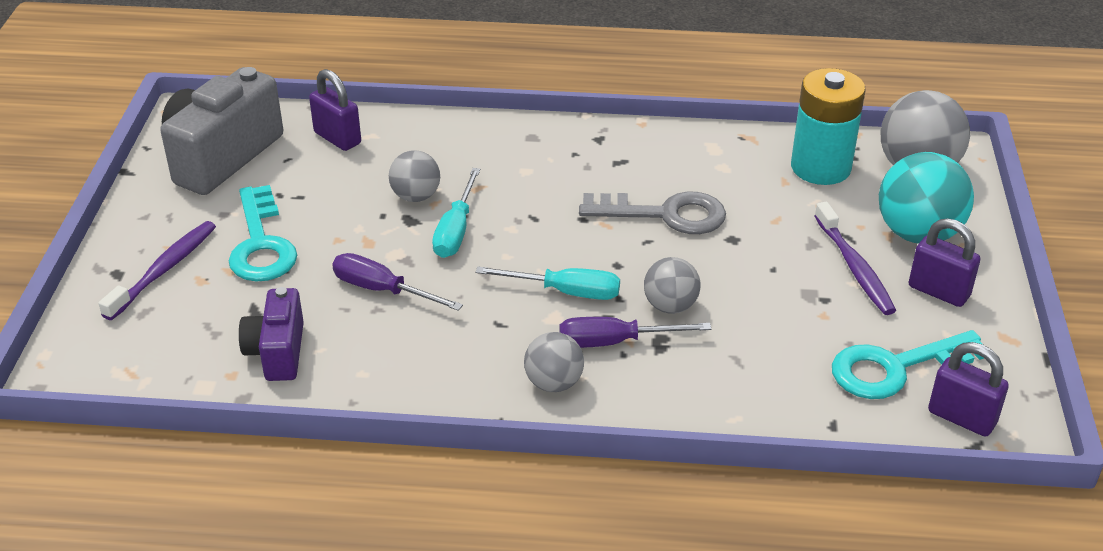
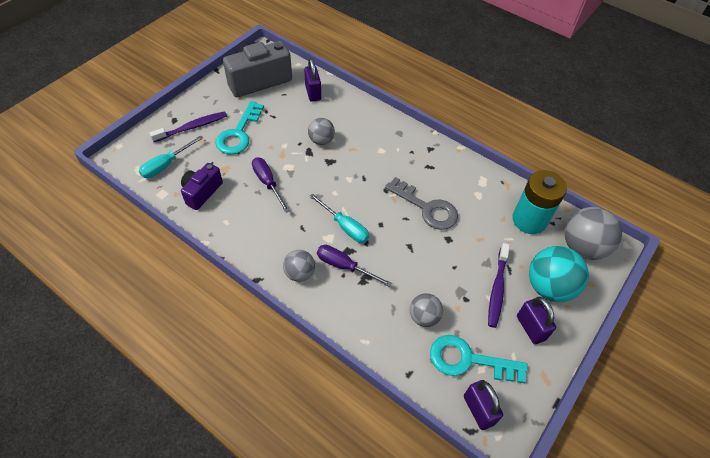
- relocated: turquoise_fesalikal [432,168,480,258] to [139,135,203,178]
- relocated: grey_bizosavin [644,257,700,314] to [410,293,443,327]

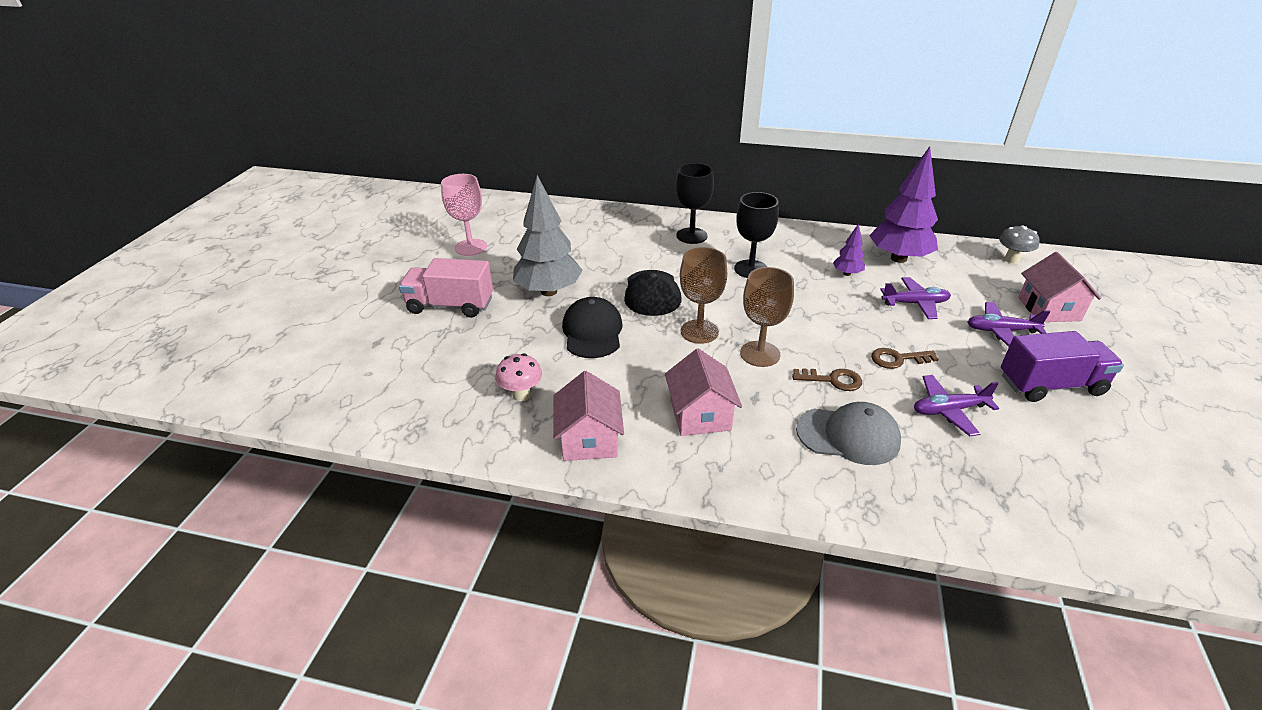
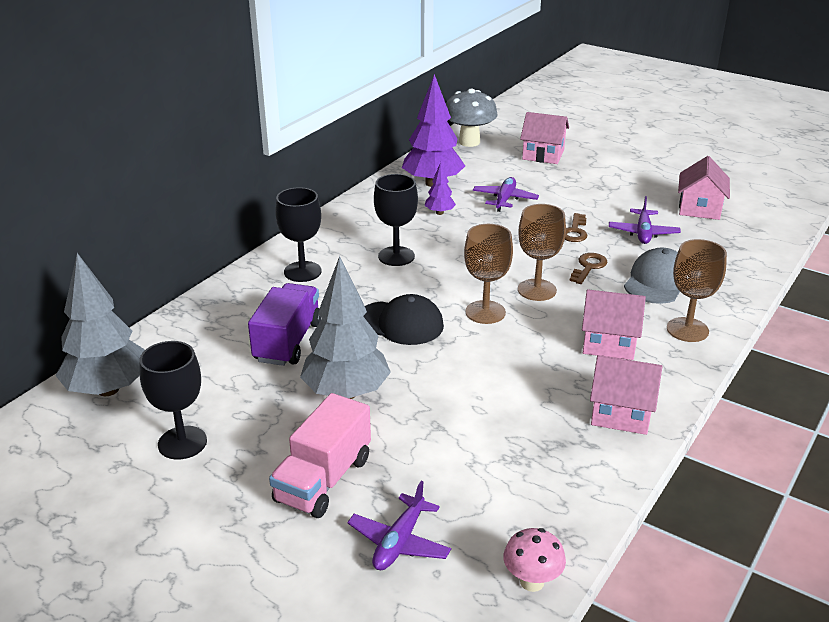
- colour: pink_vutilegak [441,174,487,256] to black_vutilegak [139,341,207,460]
- relocated: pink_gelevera [495,353,542,401] to [503,528,566,592]
- missing: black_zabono [562,297,623,358]
- relocated: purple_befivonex [968,302,1050,347] to [347,481,451,570]
- size: grey_gelevera [999,225,1039,264] = [446,89,498,147] x1.68
- relocated: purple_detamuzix [1001,331,1124,402] to [248,283,321,366]
- appeared: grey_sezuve [56,253,145,396]
- appeared: brown_vutilegak [667,239,727,342]
- appeared: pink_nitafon [678,156,730,220]

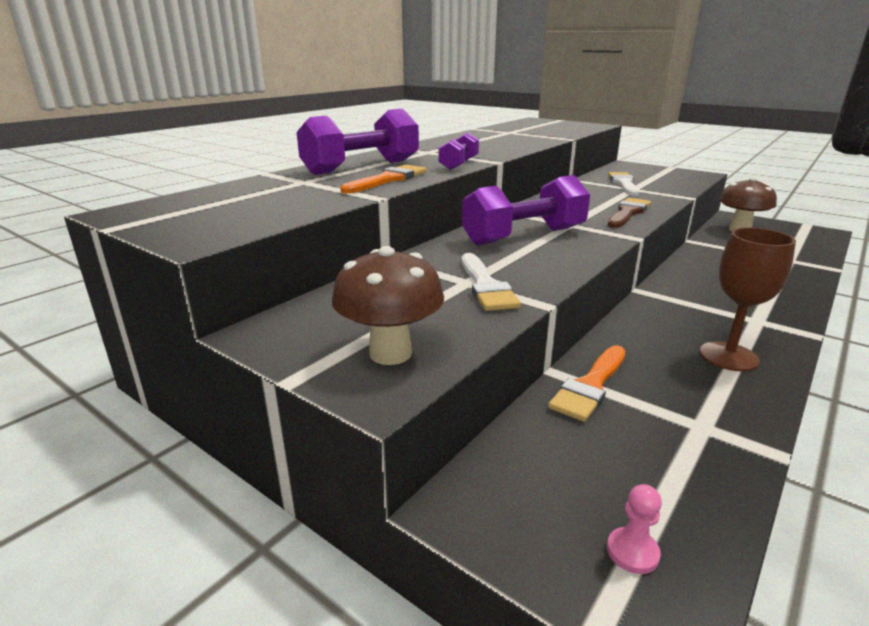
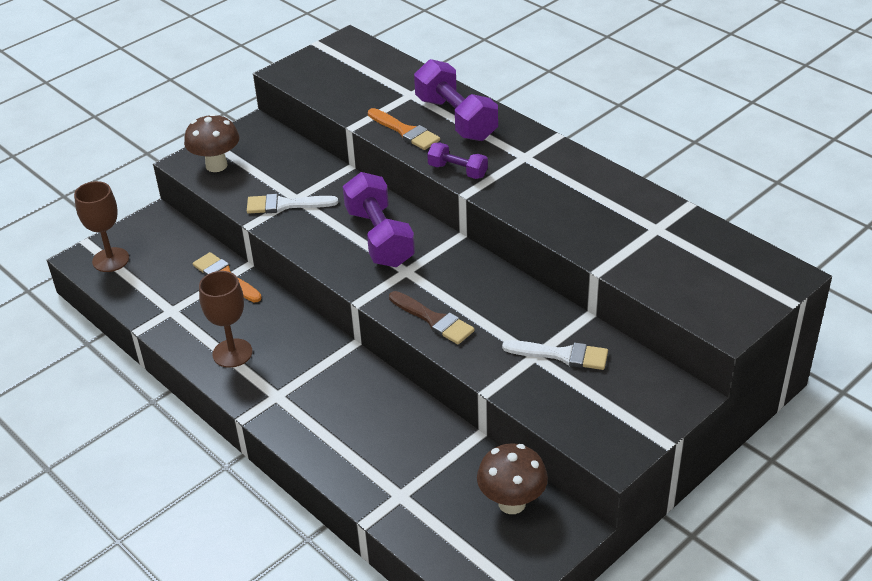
- exchanged: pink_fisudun [607,484,662,574] to brown_vutilegak [74,181,129,272]

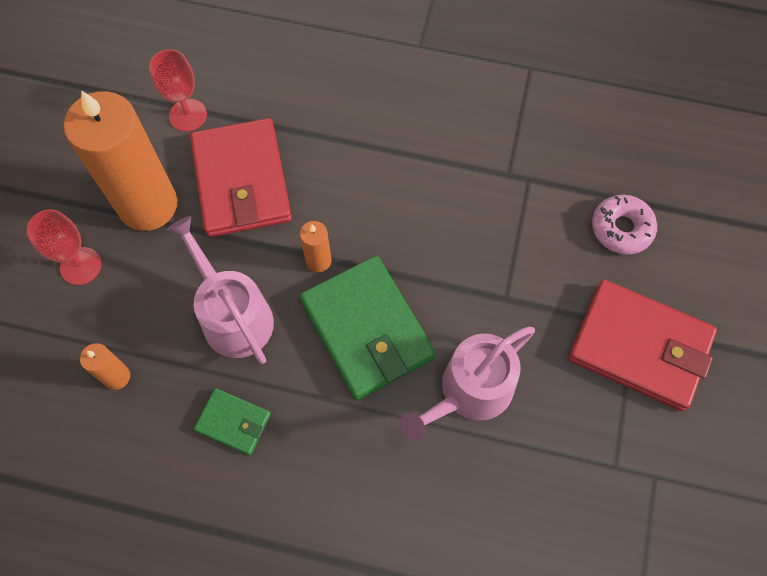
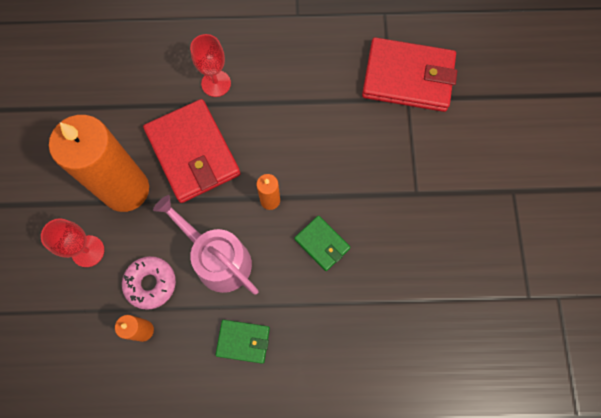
- relocated: red_vutilegak [149,49,207,132] to [190,34,231,97]
- size: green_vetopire [300,256,436,400] = [294,216,350,271] x0.50
- missing: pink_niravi [400,326,535,441]
- relocated: red_vetopire [568,280,717,411] to [362,37,457,112]
- relocated: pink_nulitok [592,195,657,255] to [122,256,176,310]

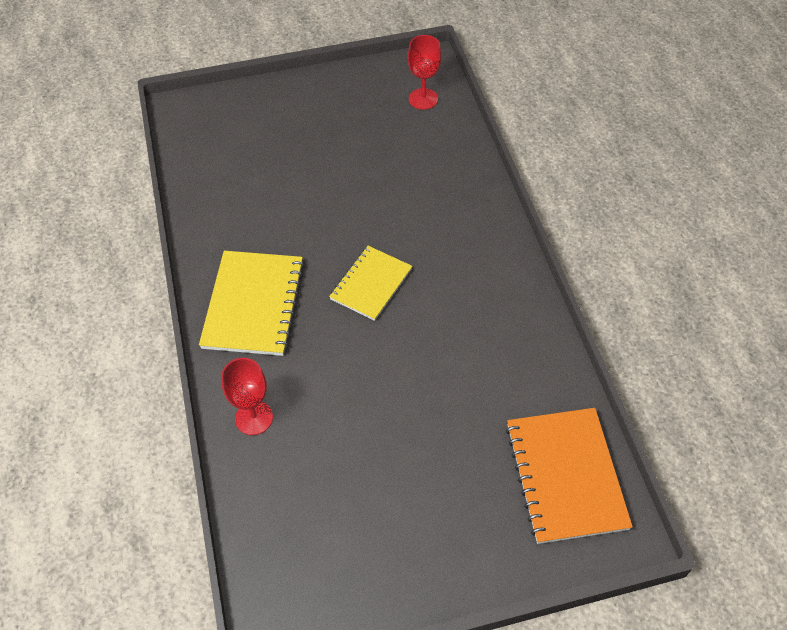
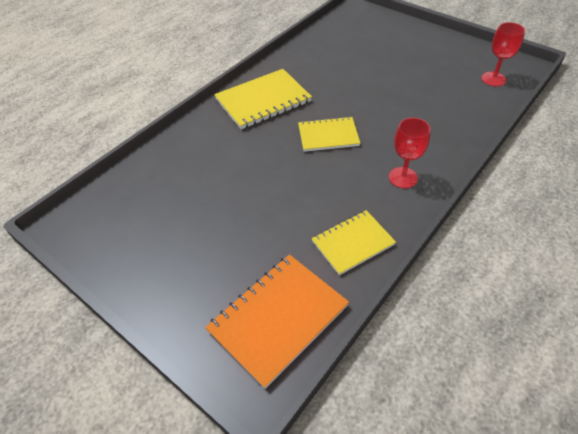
- relocated: red_vutilegak [221,358,273,435] to [389,118,431,188]
- appeared: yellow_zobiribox [311,210,396,275]

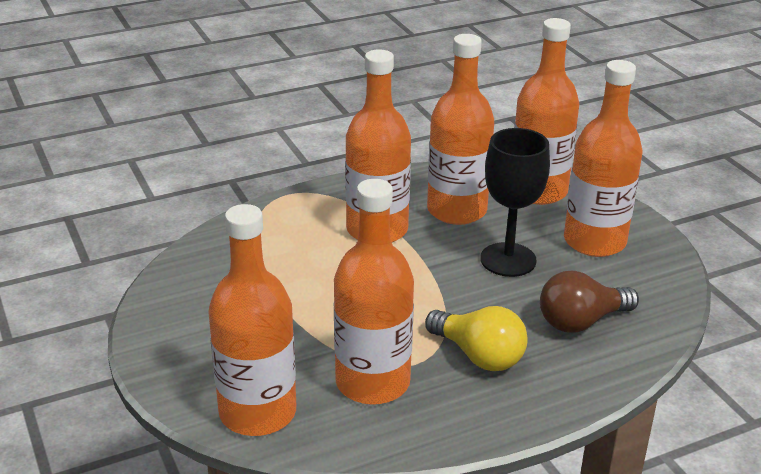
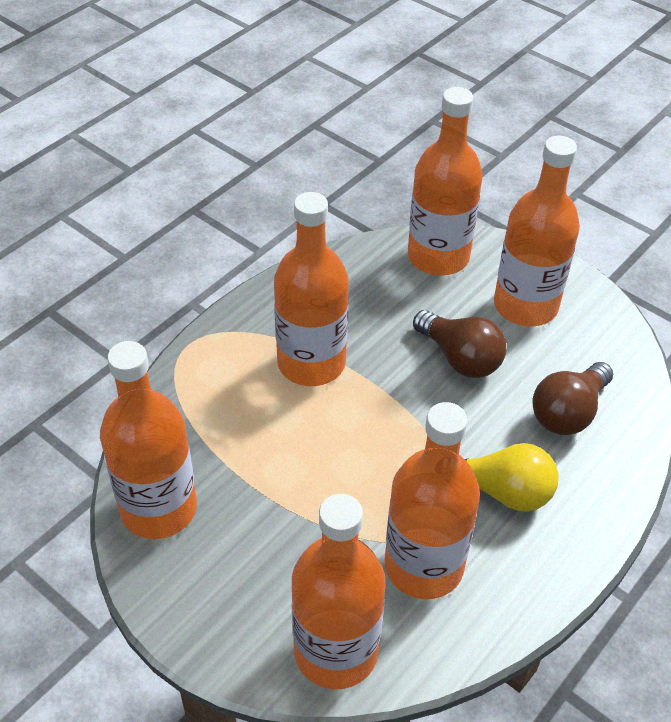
- relocated: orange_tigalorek [427,34,494,225] to [100,341,197,539]
- exchanged: black_vutilegak [480,128,550,277] to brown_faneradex [413,310,506,378]

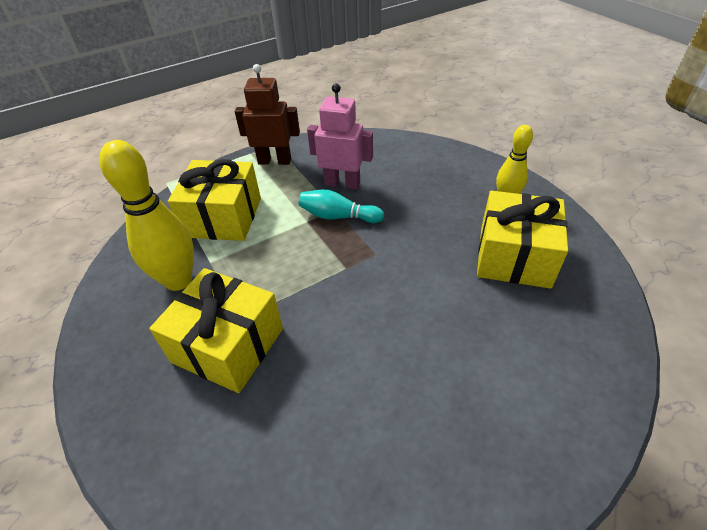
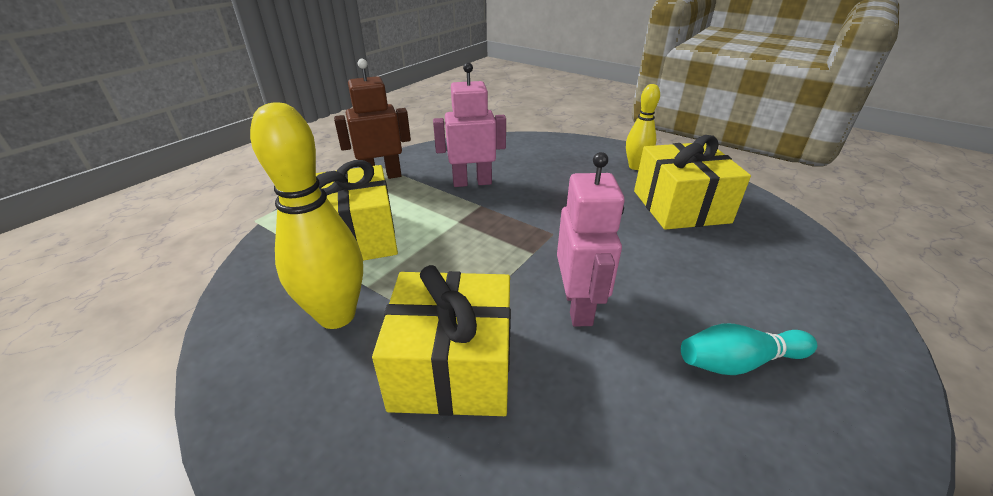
- relocated: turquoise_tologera [299,190,384,223] to [681,323,817,375]
- appeared: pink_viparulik [557,152,625,327]

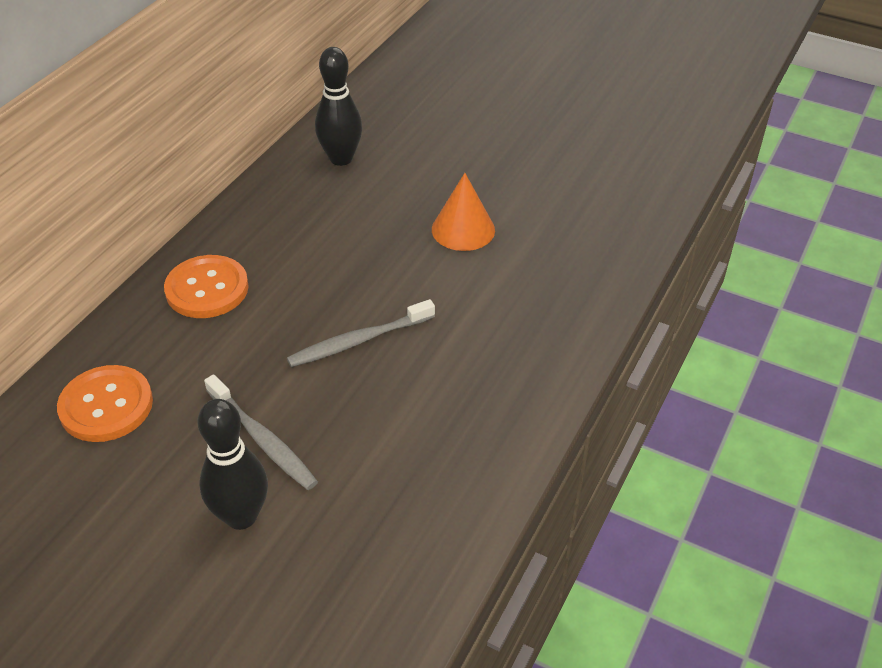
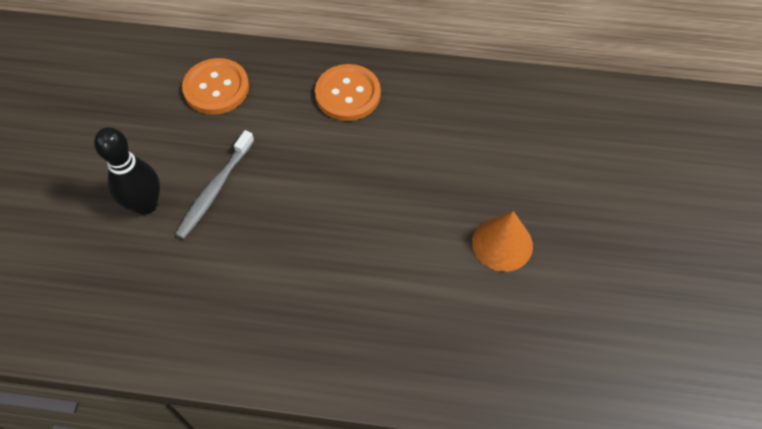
- missing: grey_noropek [287,299,435,367]
- missing: black_tologera [315,47,363,166]

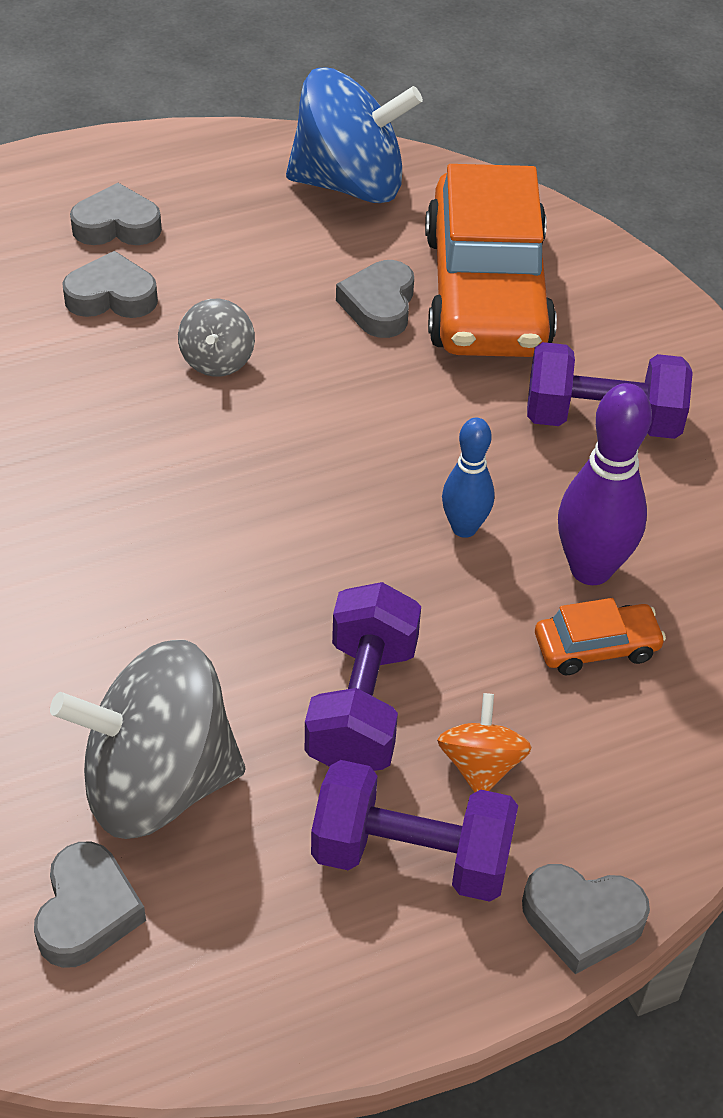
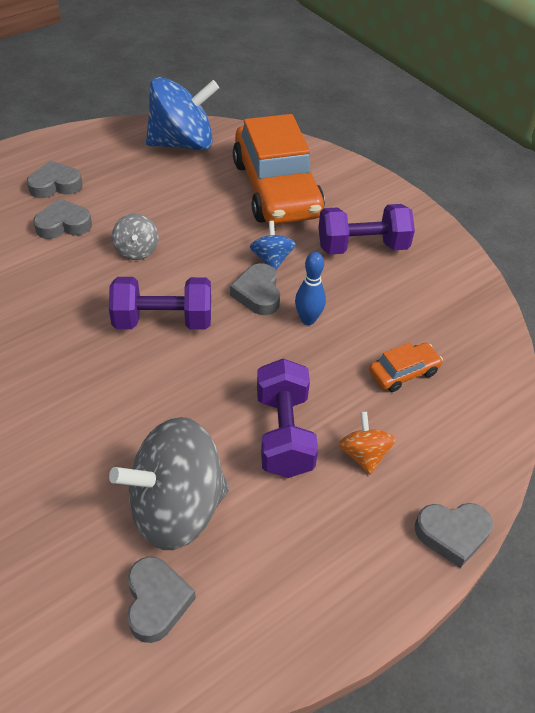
- relocated: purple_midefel [311,760,518,902] to [109,277,211,330]
- relocated: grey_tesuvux [336,260,414,338] to [230,263,280,315]
- missing: purple_tologera [558,383,652,585]
- appeared: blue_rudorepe [250,221,296,270]

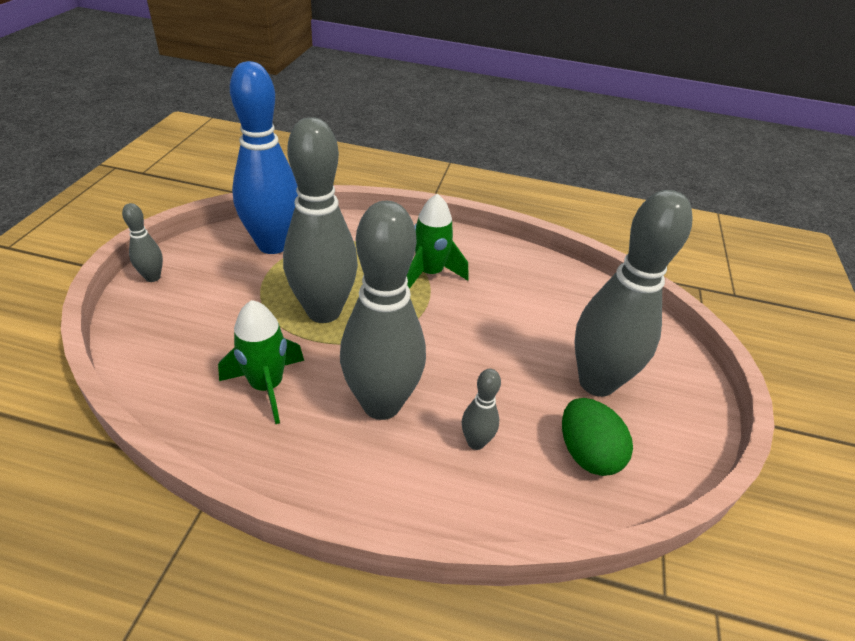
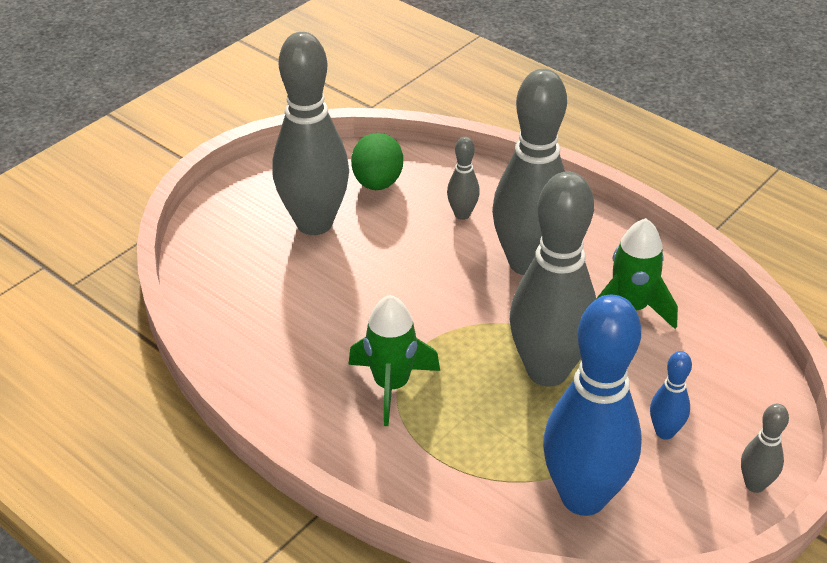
- appeared: blue_tologera [650,351,692,440]

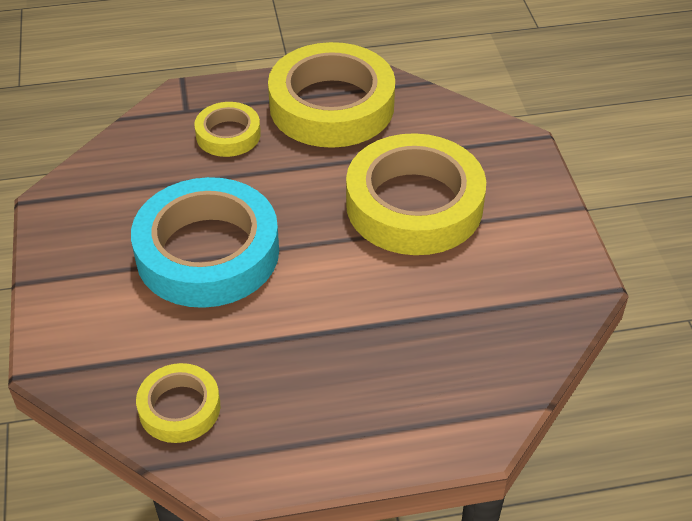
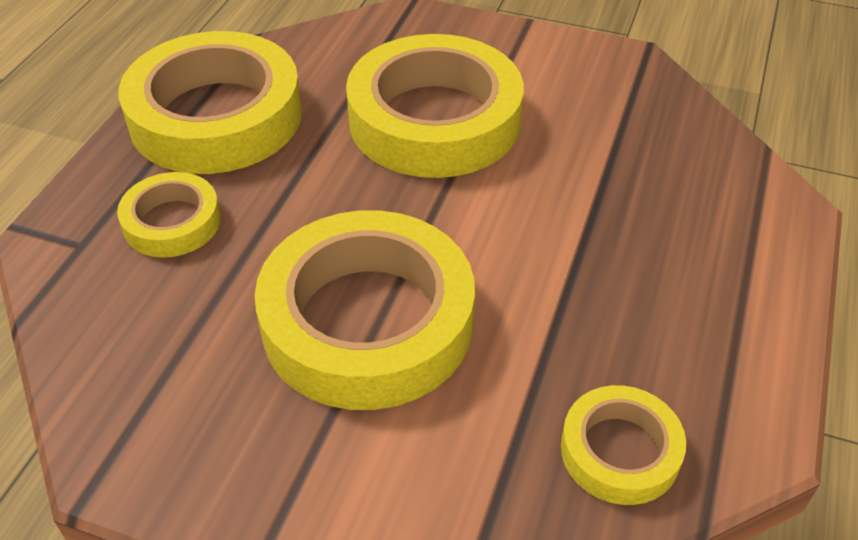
- colour: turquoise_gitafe [131,177,279,308] to yellow_gitafe [255,210,475,410]

